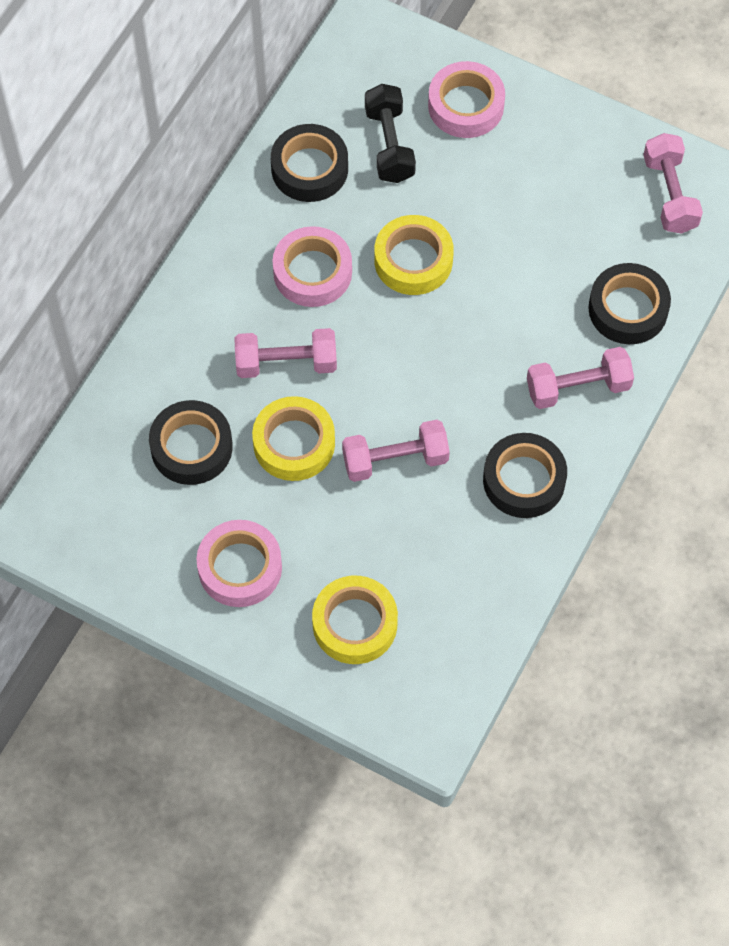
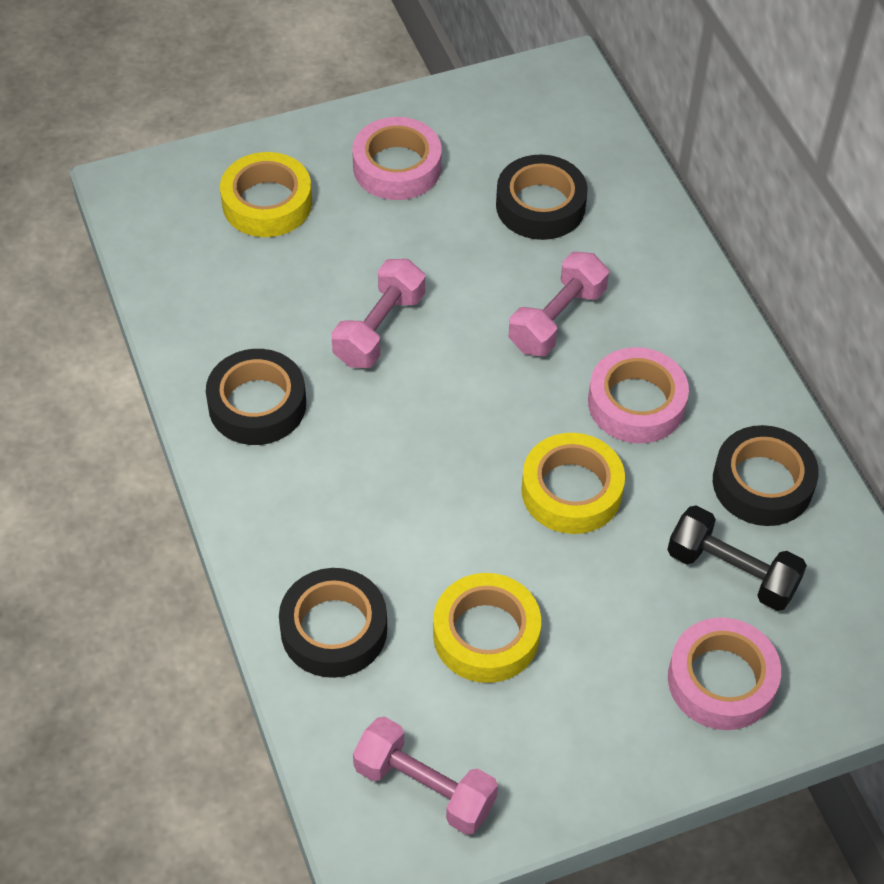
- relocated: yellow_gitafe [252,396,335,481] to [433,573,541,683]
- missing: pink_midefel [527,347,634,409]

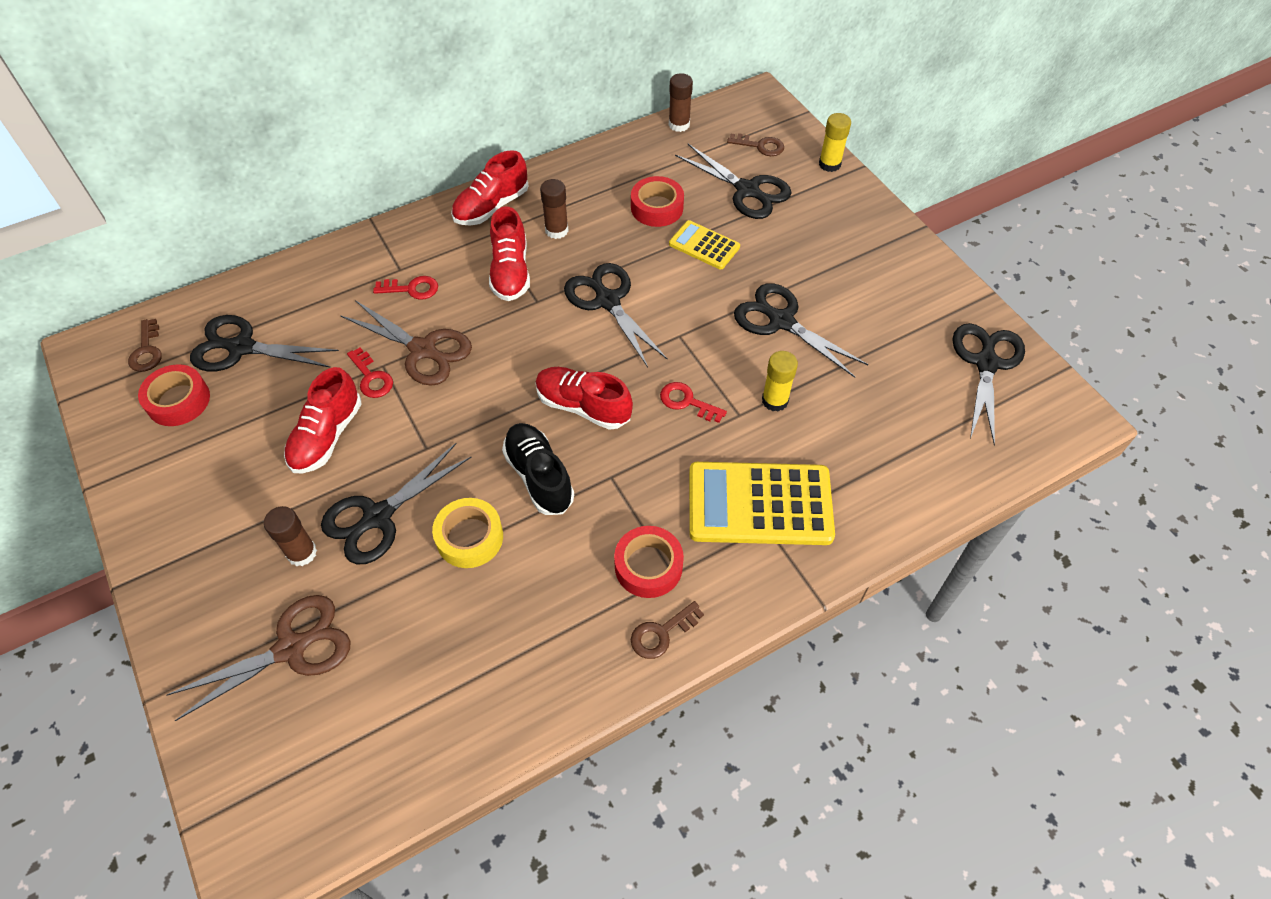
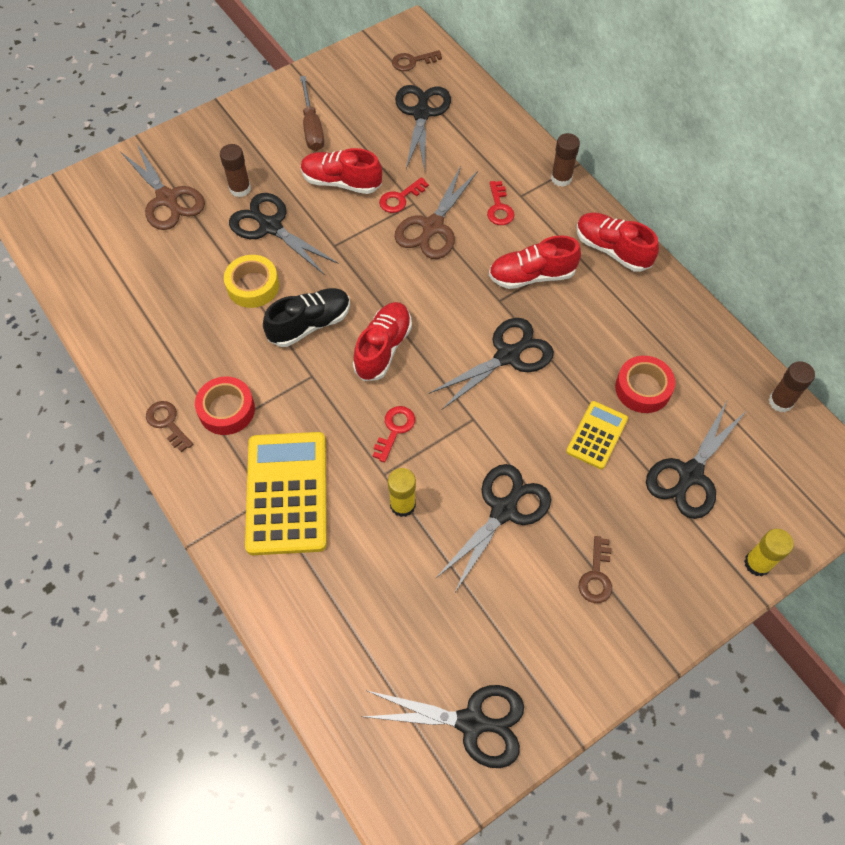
- missing: red_gitafe [138,364,210,426]
- relocated: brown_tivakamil [540,179,569,239] to [551,133,580,187]
- relocated: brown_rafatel [727,133,784,156] to [579,536,612,603]
- appeared: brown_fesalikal [300,76,324,151]

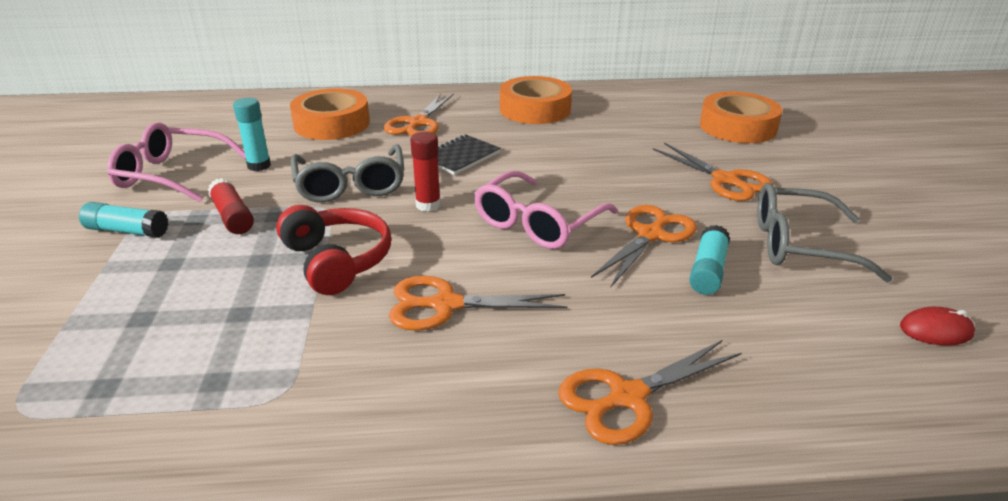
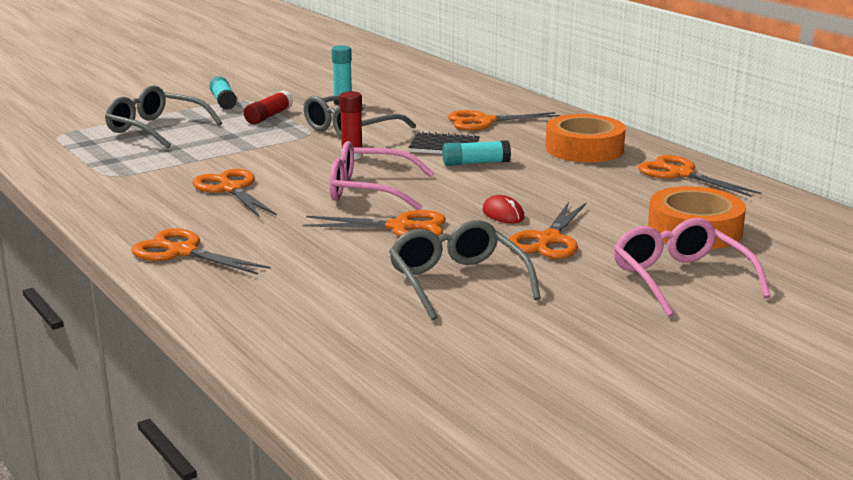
- relocated: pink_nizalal [107,122,246,202] to [614,218,771,317]
- missing: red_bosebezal [276,205,391,295]
- missing: orange_gitafe [290,88,370,140]
- relocated: turquoise_tivakamil [689,225,730,295] to [442,140,511,166]
- relocated: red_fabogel [900,307,975,346] to [482,195,525,223]
- appeared: grey_nizalal [105,85,222,148]
- appeared: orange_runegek [638,155,762,197]

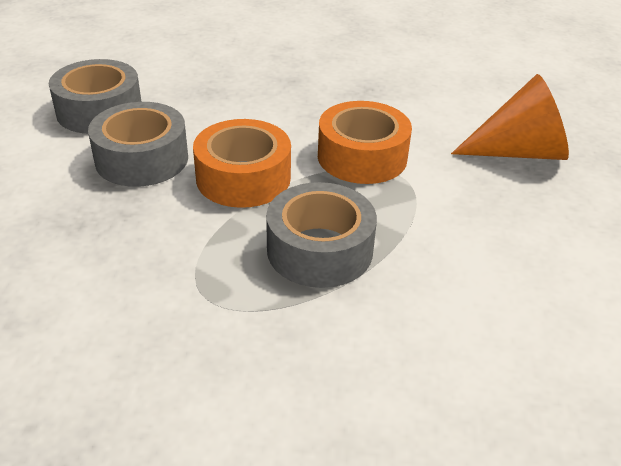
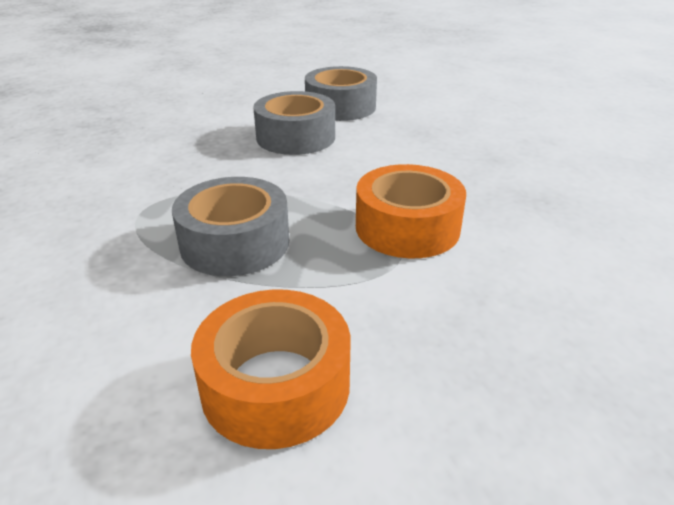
- relocated: orange_gitafe [193,119,291,208] to [191,289,350,449]
- missing: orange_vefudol [451,74,569,160]

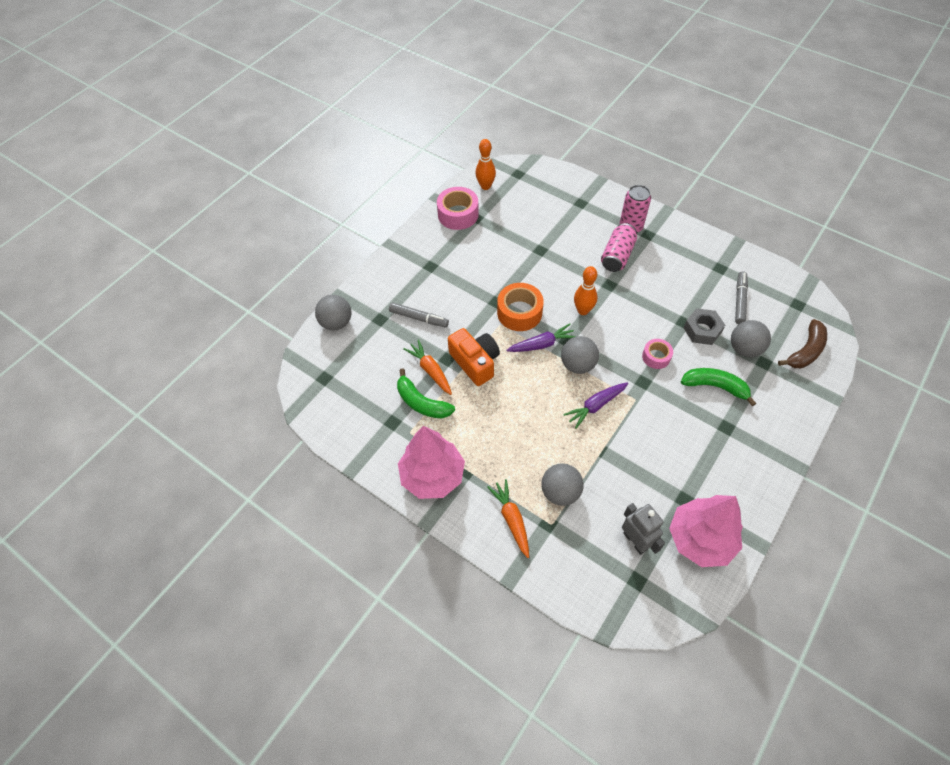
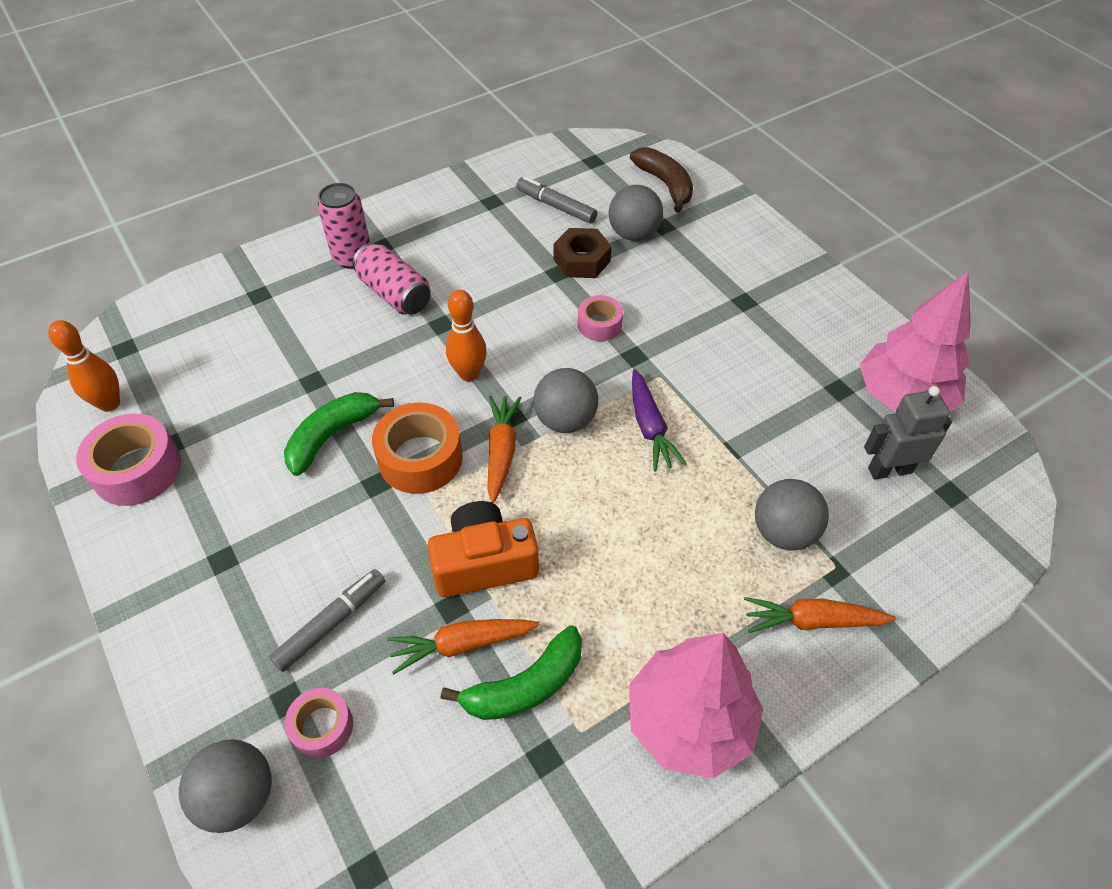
- colour: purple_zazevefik [507,324,577,352] to orange_zazevefik [487,395,521,503]
- relocated: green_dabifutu [681,368,756,406] to [284,392,394,476]
- colour: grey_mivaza [684,308,725,345] to brown_mivaza [554,228,612,278]
- appeared: pink_gitafe [285,688,353,758]

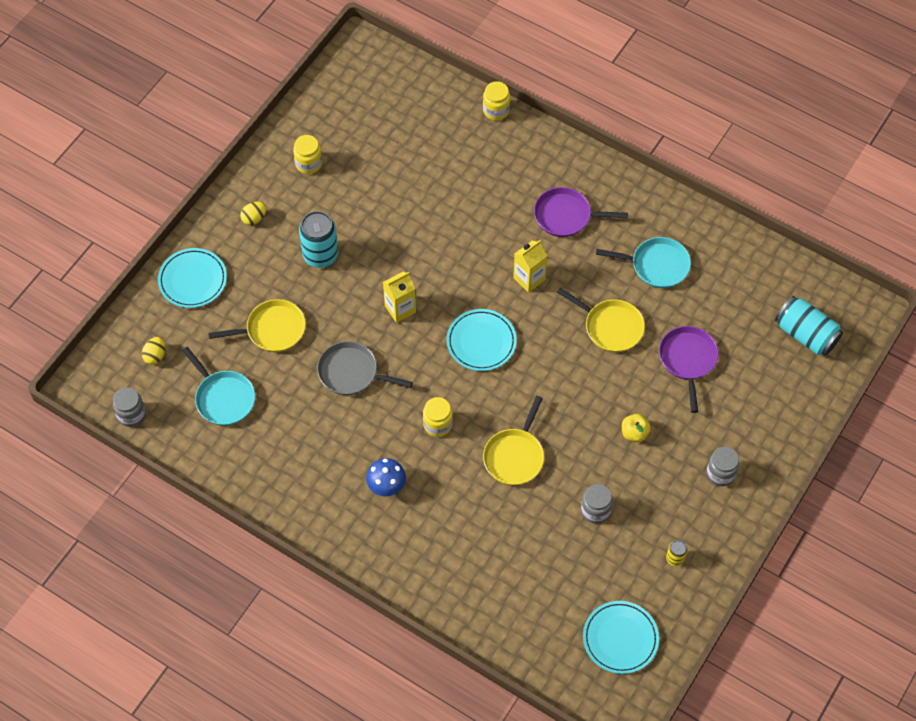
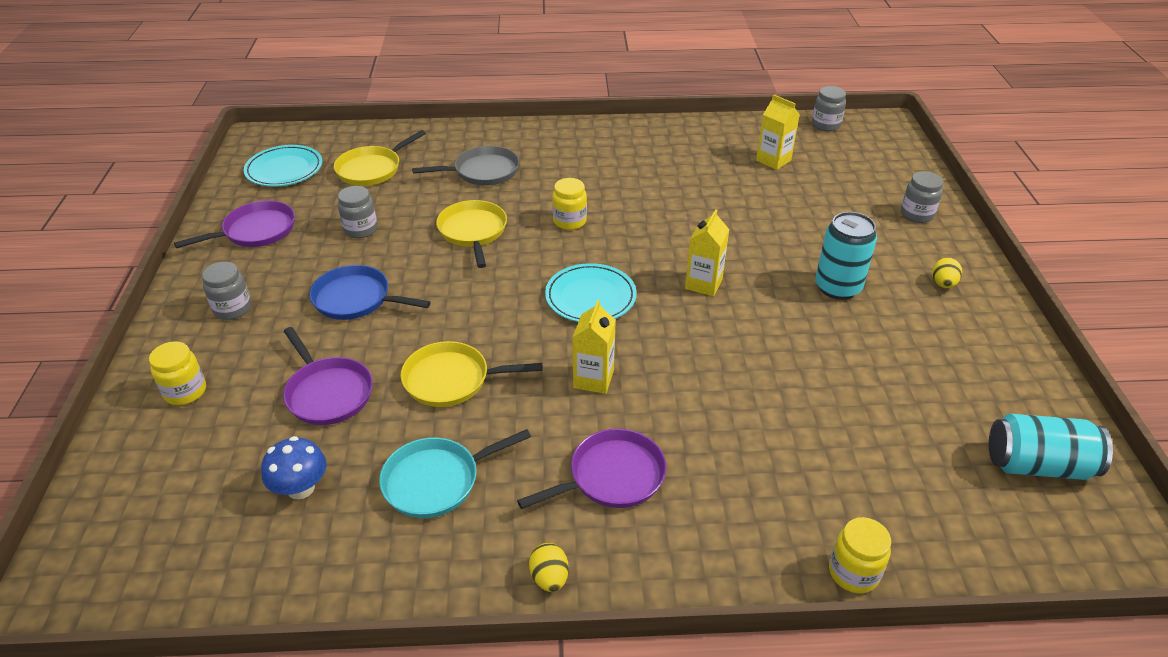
- relocated: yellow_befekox [142,337,165,365] to [529,543,569,592]
- exchanged: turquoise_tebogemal [158,248,227,308] to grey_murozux [901,171,943,223]
- exchanged: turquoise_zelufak [182,347,255,426] to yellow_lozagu [756,94,800,170]
- relocated: yellow_zelufak [209,299,306,352] to [334,130,426,186]
- relocated: yellow_murozux [293,135,322,174] to [149,341,206,405]
- relocated: grey_zelufak [317,341,413,395] to [412,146,519,186]
- relocated: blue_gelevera [366,458,406,496] to [261,436,327,499]
- exchanged: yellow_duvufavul [622,414,651,442] to blue_zelufak [309,265,431,320]
- exchanged: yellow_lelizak [666,540,687,566] to purple_zelufak [174,201,295,248]
- relocated: turquoise_lelizak [775,296,843,356] to [989,414,1113,480]

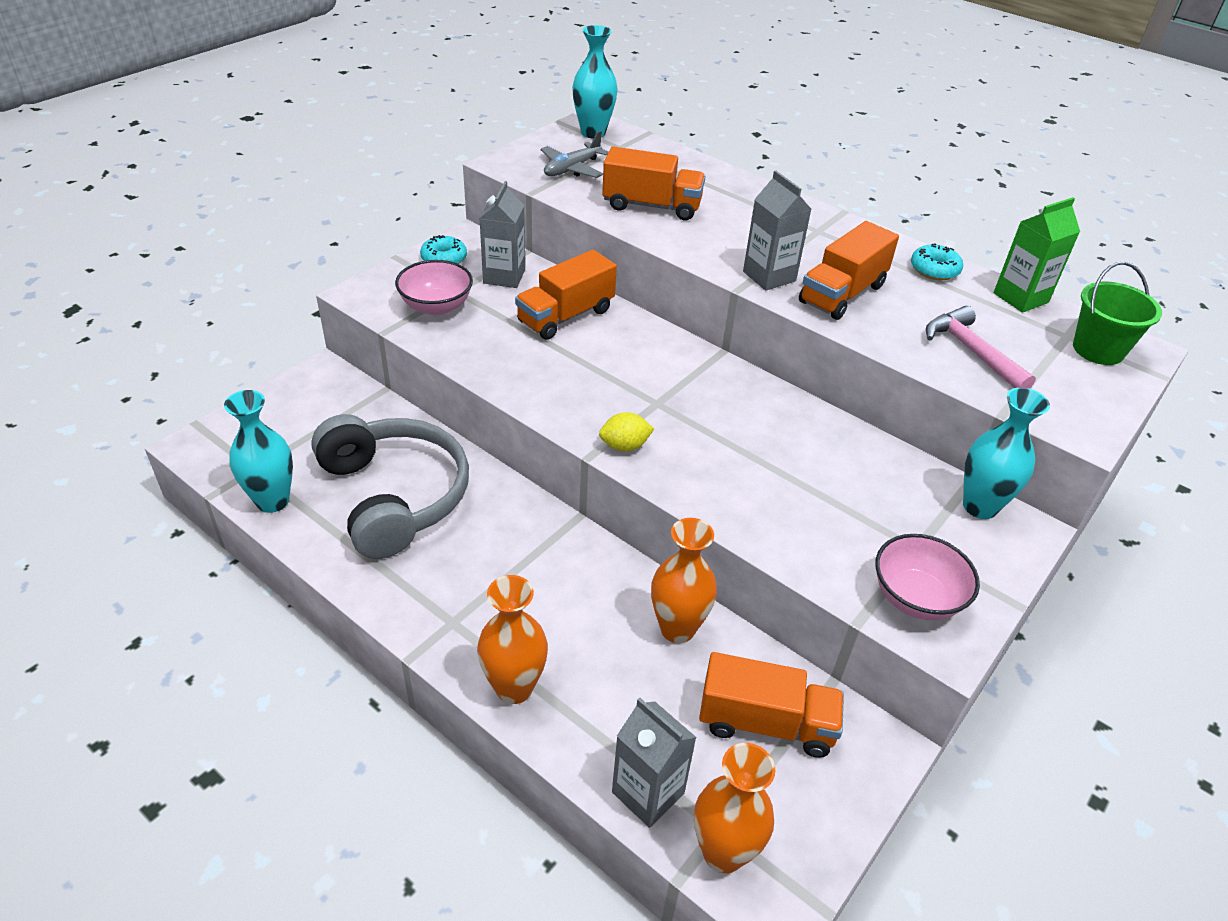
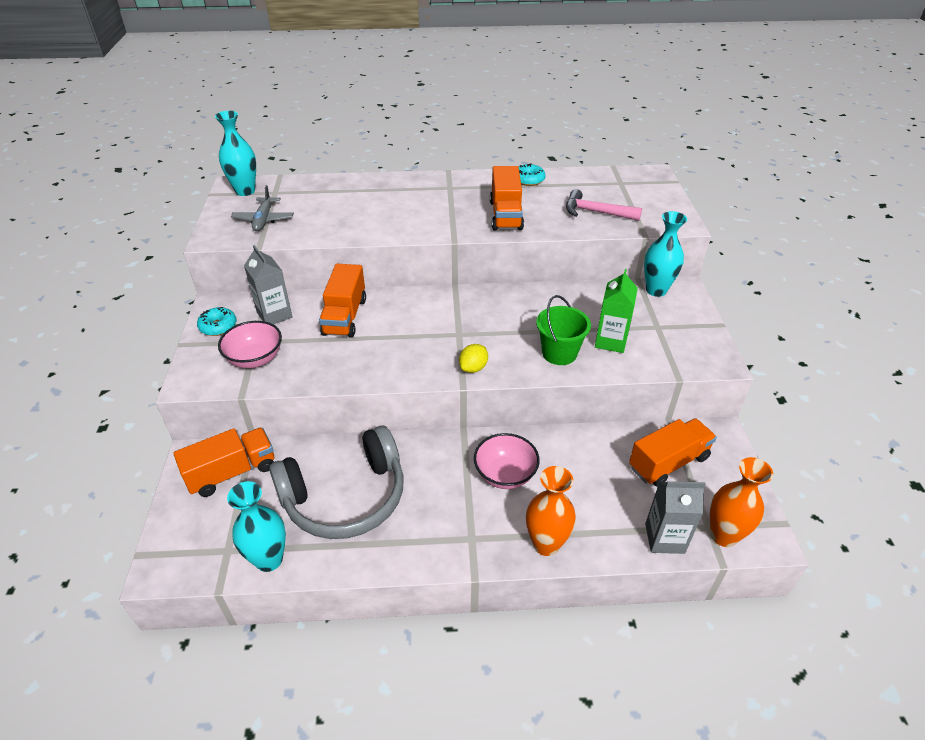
- spun: grey_bosebezal [311,414,469,559] = [269,425,404,539] 135 degrees clockwise
- relocated: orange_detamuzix [602,146,706,220] to [173,428,274,497]
- missing: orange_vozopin [651,518,717,643]
- missing: grey_lozagu [743,171,812,291]
- relocated: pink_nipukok [875,534,980,620] to [474,433,540,489]
- relocated: green_lozagu [994,197,1080,313] to [595,269,638,353]
- relocated: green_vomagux [1073,262,1162,365] to [536,295,591,365]

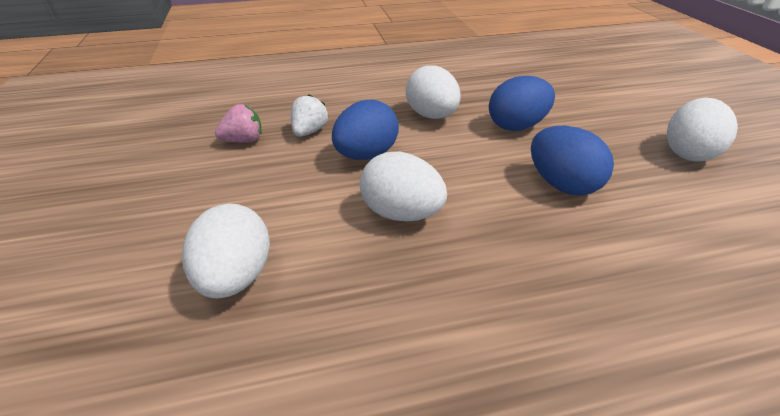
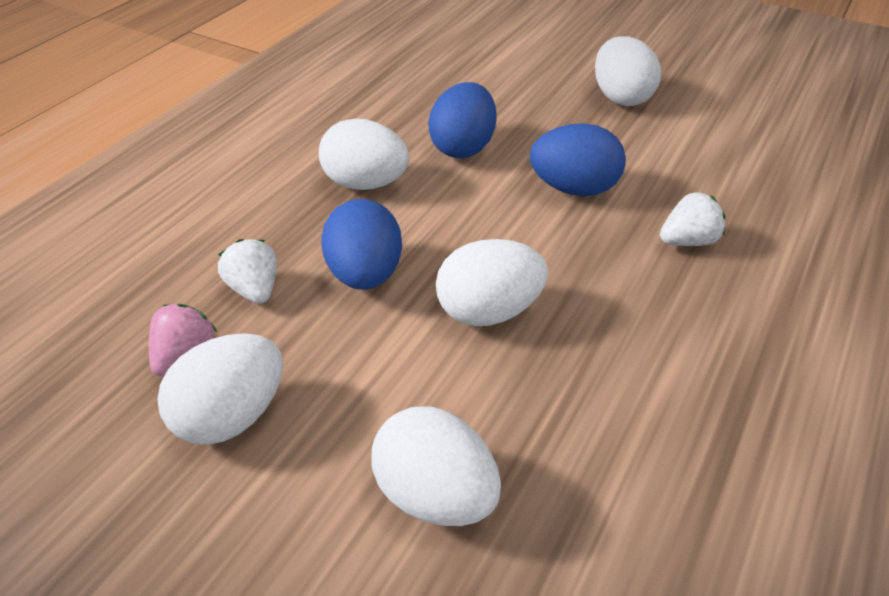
- appeared: white_befekox [157,333,283,445]
- appeared: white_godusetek [660,192,726,246]

